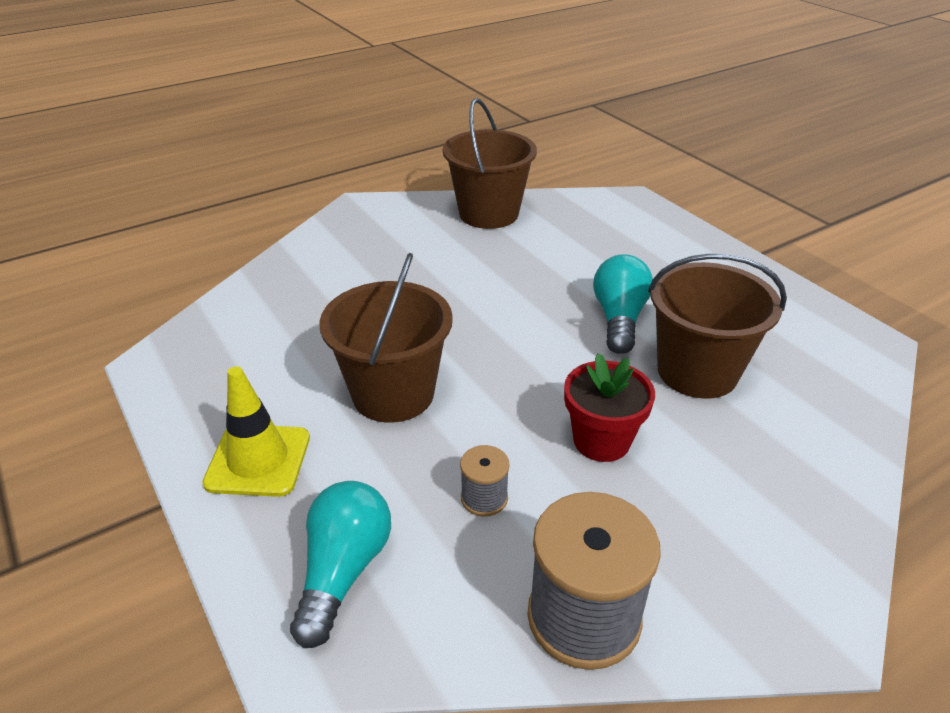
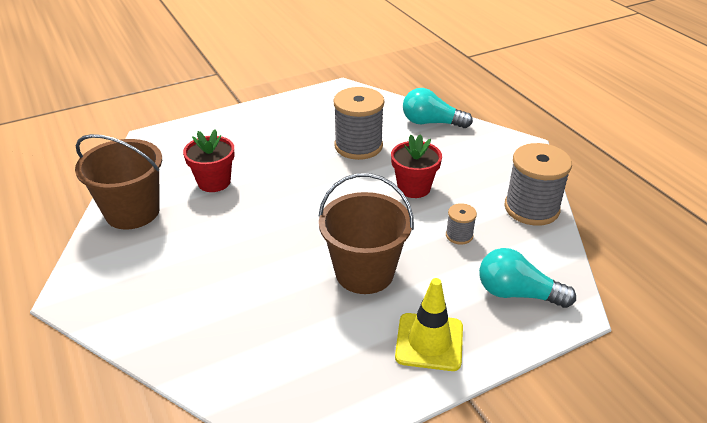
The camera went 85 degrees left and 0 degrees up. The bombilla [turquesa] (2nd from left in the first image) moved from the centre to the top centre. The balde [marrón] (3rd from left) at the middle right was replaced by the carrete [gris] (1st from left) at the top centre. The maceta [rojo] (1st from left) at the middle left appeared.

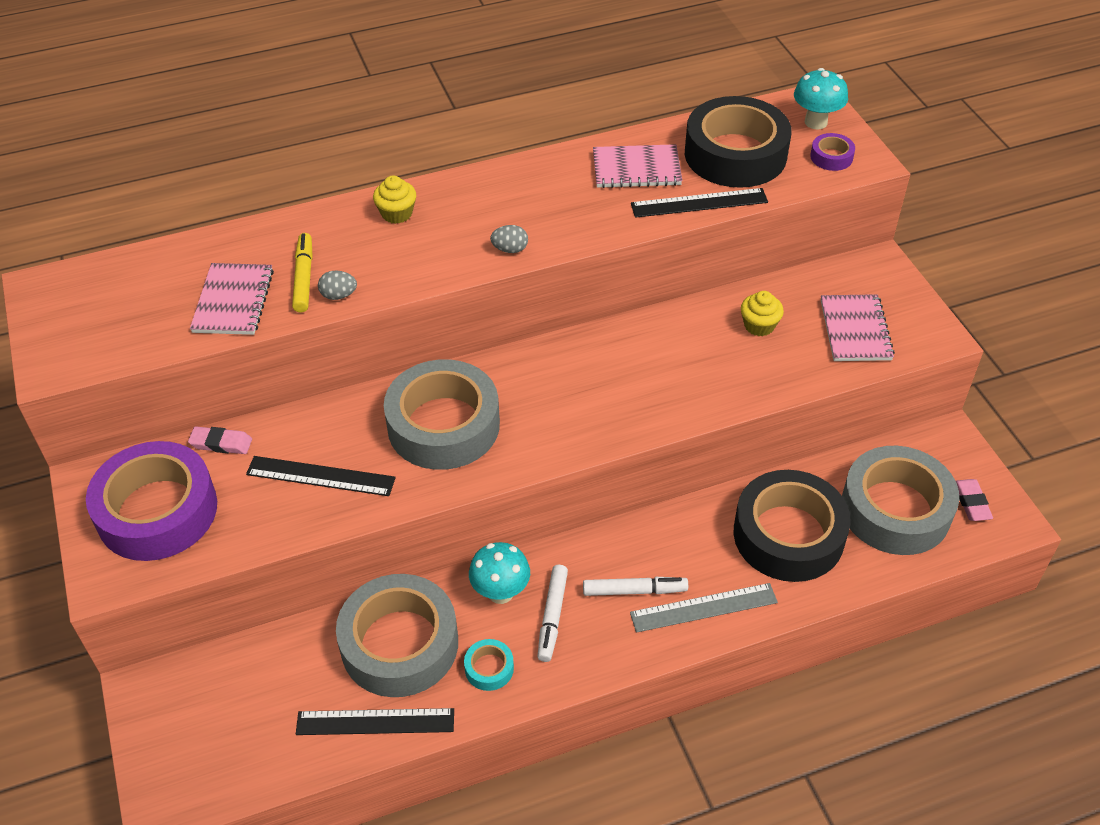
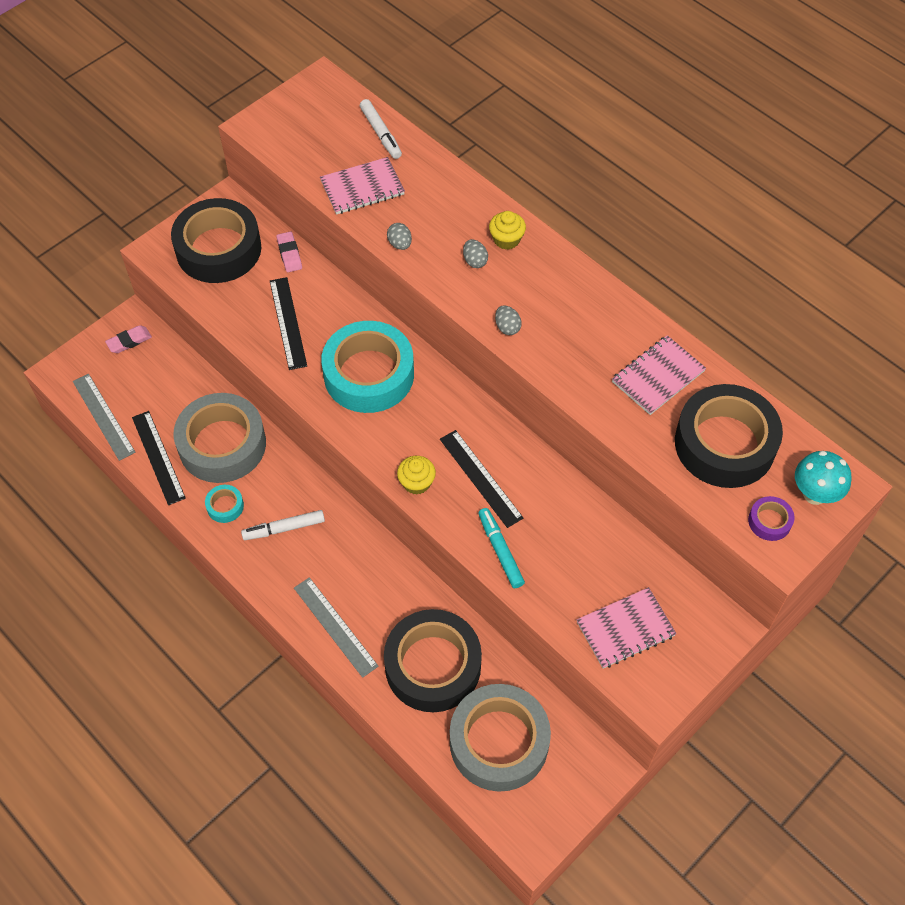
The camera went 65 degrees right and 10 degrees up. The cinta adhesiva [morado] (1st from left) at the middle left became the cinta adhesiva [negro] (1st from left) at the top left. The rotulador [amarillo] at the top left disappeared. The cinta adhesiva [gris] (2nd from left) at the centre became the cinta adhesiva [turquesa] (2nd from left) at the centre. The seta [turquesa] (1st from left) at the bottom centre disappeared. The rotulador [blanco] (2nd from left) moved from the bottom centre to the top centre. The cuaderno [rosa] (2nd from left in the first image) at the top centre turned 75 degrees clockwise. The regla [negro] (3rd from left) moved from the top centre to the centre. The magdalena [amarillo] (2nd from left in the first image) moved from the middle right to the centre. The goma de borrar [rosa] (2nd from left in the first image) moved from the middle right to the middle left. The regla [gris] (1st from left) at the middle left appeared. The huevo [gris] (2nd from left) at the top centre appeared. The rotulador [turquesa] at the centre appeared.

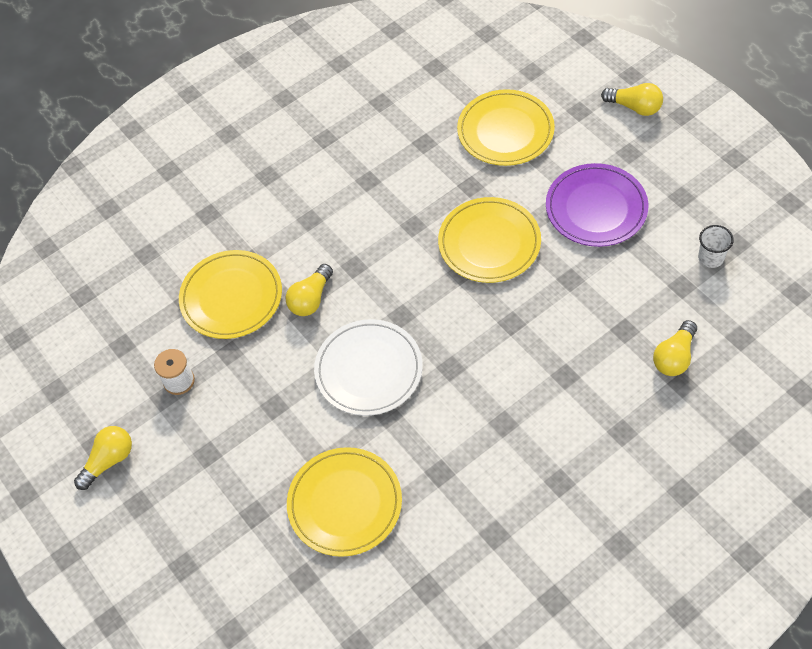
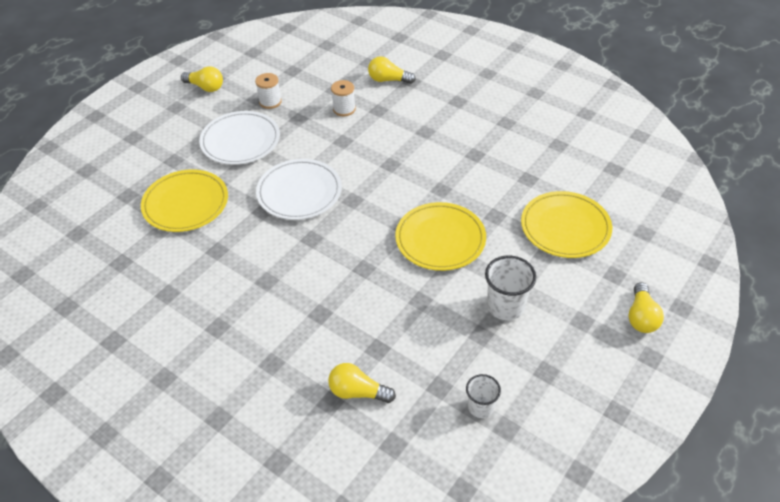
The camera went 70 degrees right and 10 degrees down. The plato [amarillo] (1st from left) at the middle left was replaced by the carrete [blanco] (2nd from left) at the top centre. The bombilla [amarillo] (2nd from left in the first image) moved from the centre to the top centre. The plato [morado] at the top right was replaced by the vaso [blanco] (2nd from left) at the centre. The plato [blanco] (1st from left) at the top left appeared.

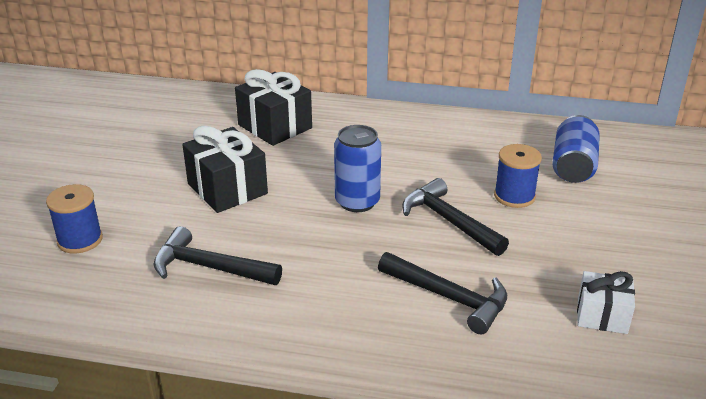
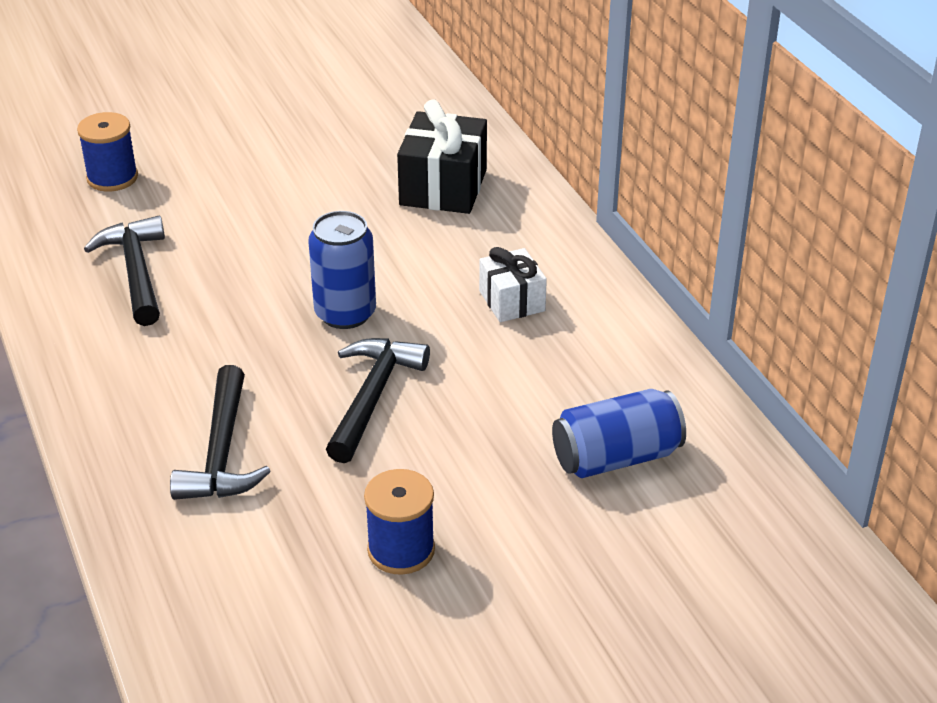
The camera went 55 degrees right and 5 degrees up. The regalo [negro] (1st from left) at the middle left disappeared. The carrete [azul] (2nd from left) moved from the middle right to the bottom centre. The regalo [blanco] moved from the bottom right to the centre.

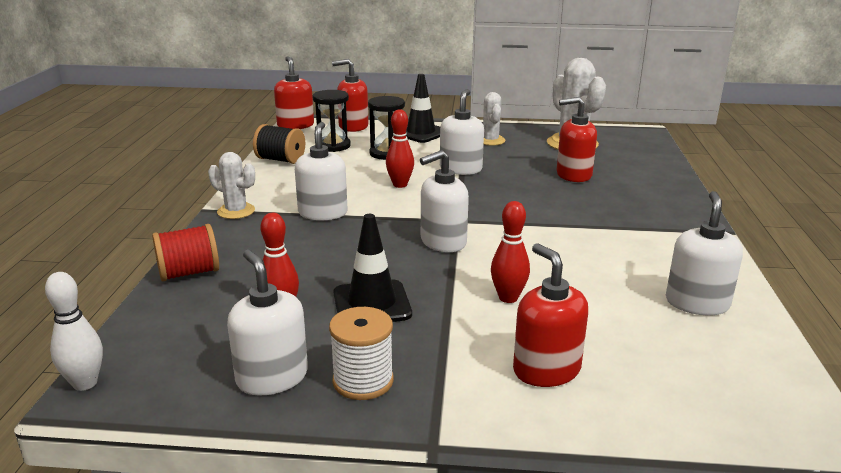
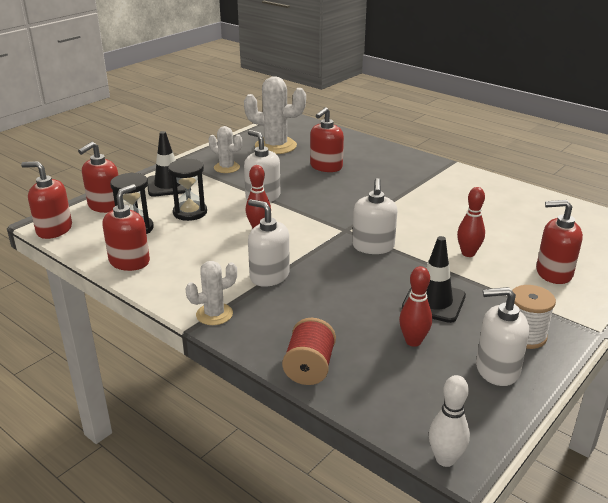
The camera went 55 degrees left and 5 degrees up. The carrete [negro] at the top left was replaced by the dispensador de jabón [rojo] (3rd from left) at the middle left. The dispensador de jabón [blanco] (5th from left) at the middle right disappeared.

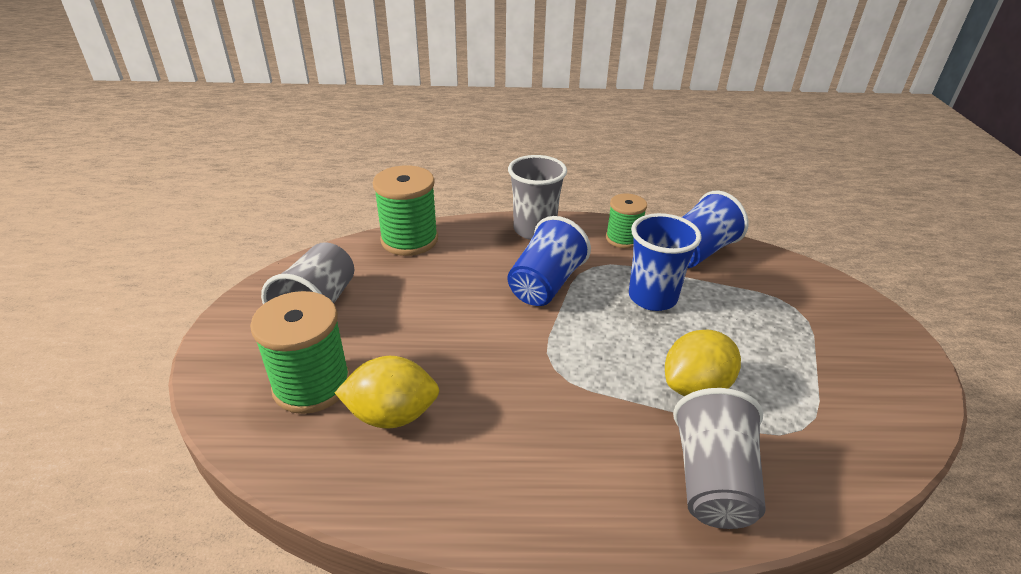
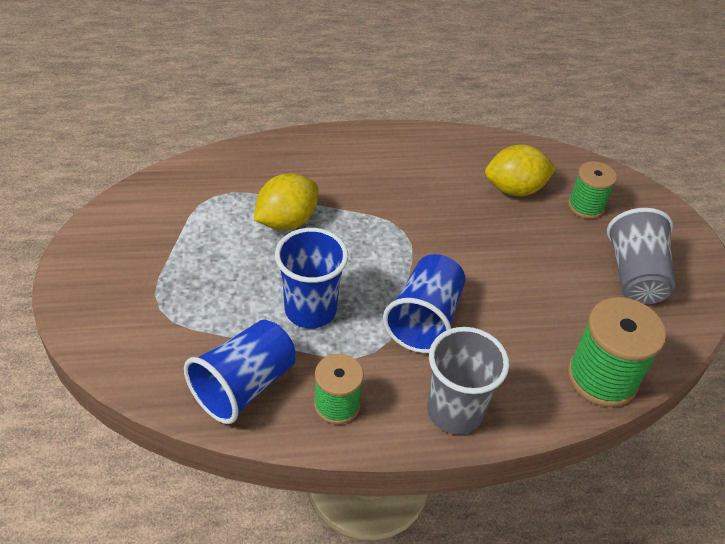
The camera went 170 degrees right and 10 degrees up. The carrete [verde] (1st from left in the first image) at the middle left changed to 0.62 times the size. The vaso [gris] (3rd from left) at the bottom right disappeared.

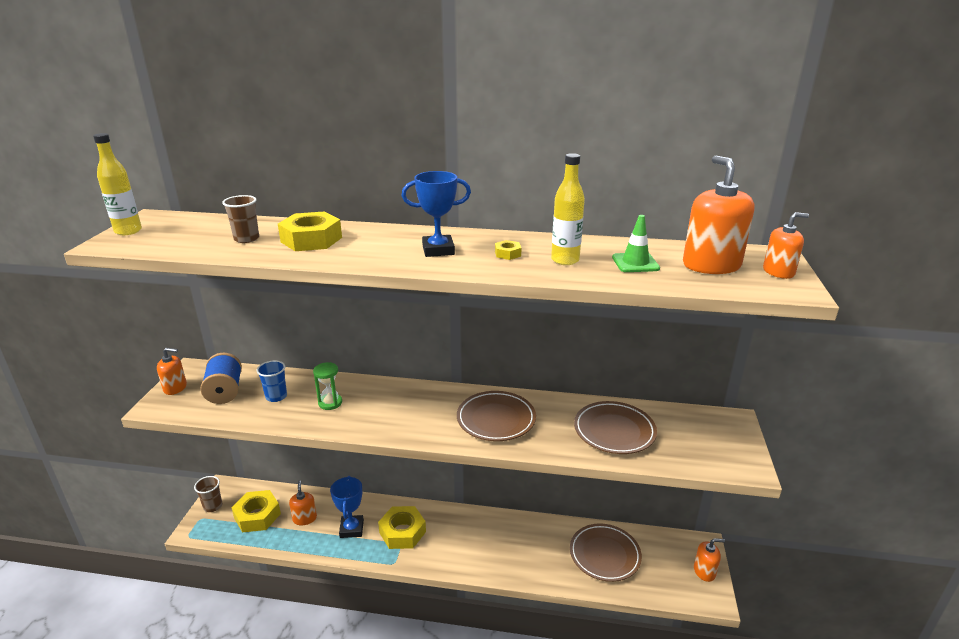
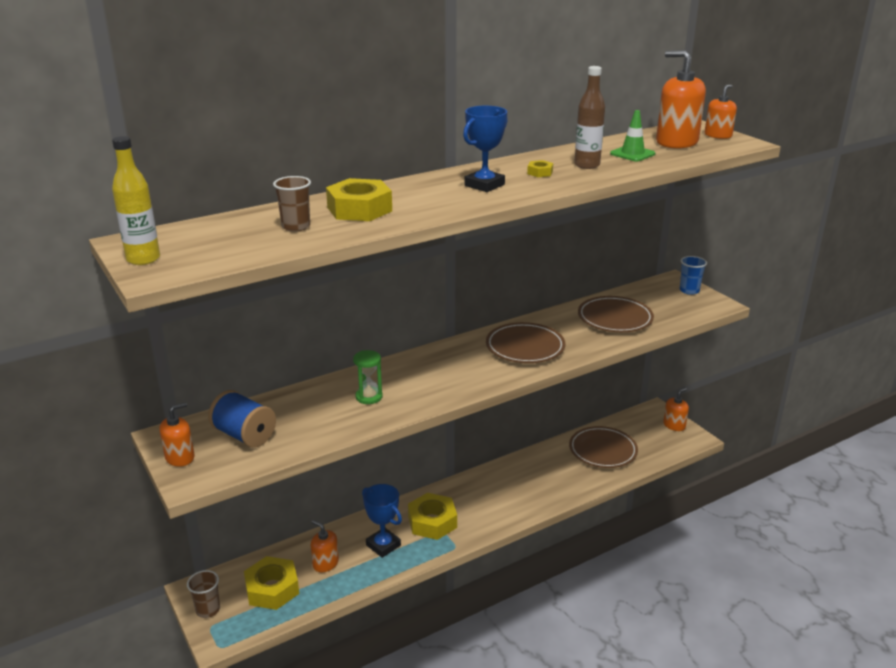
The camera went 40 degrees left and 0 degrees up. The vaso [azul] moved from the middle left to the middle right. The botella [amarillo] (2nd from left) at the top centre became the botella [marrón] at the top centre.

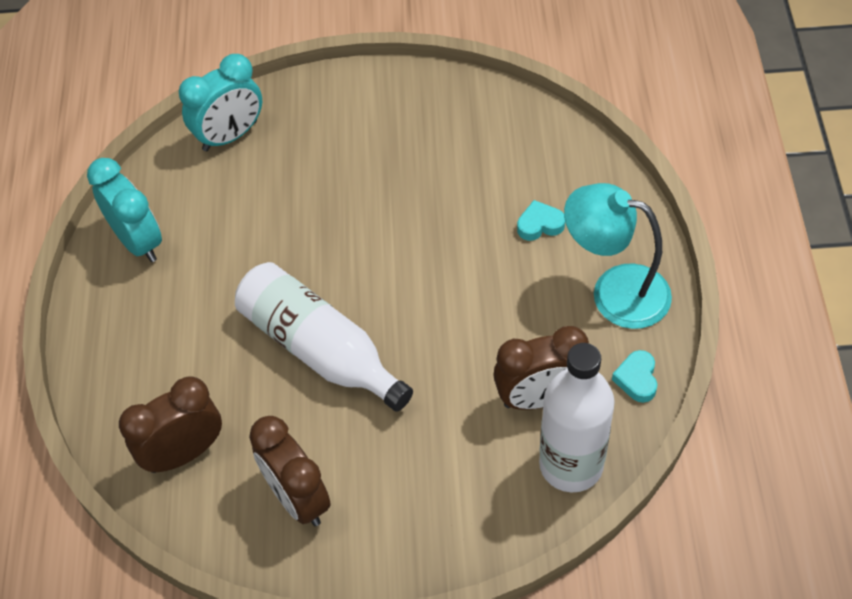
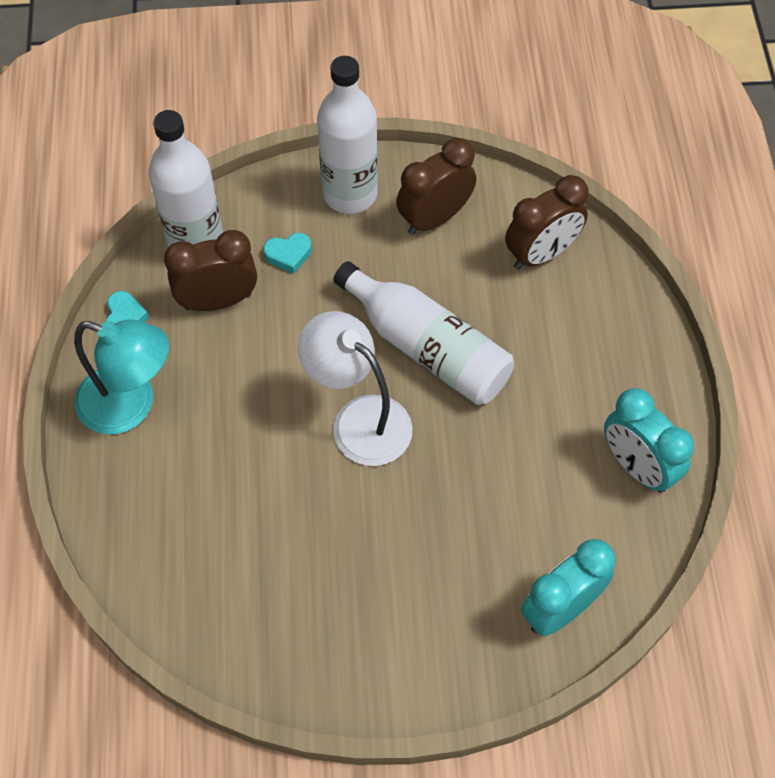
The camera went 175 degrees right and 5 degrees up. The despertador [marrón] (2nd from left) at the bottom centre turned 90 degrees counterclockwise. The corazón [turquesa] (1st from left in the first image) moved from the centre to the top centre. The lámpara [blanco] at the centre appeared. The botella [blanco] (2nd from left) at the top centre appeared.

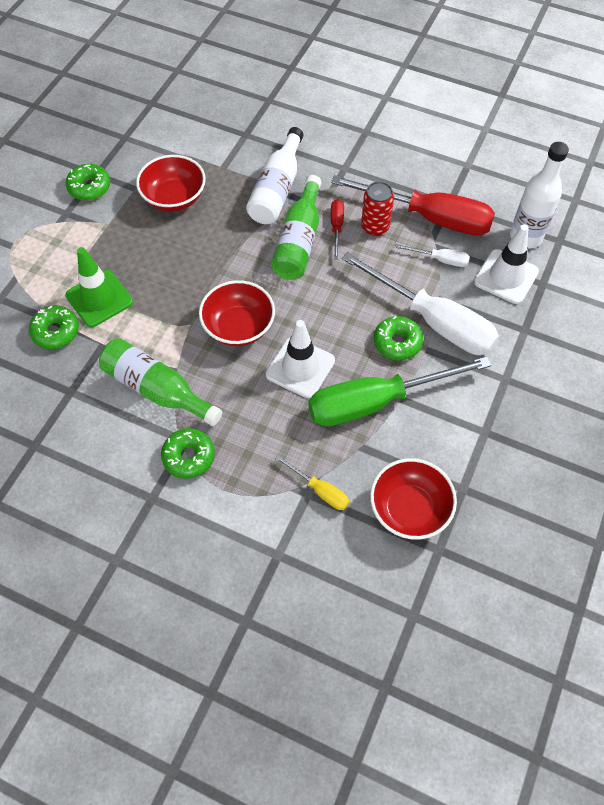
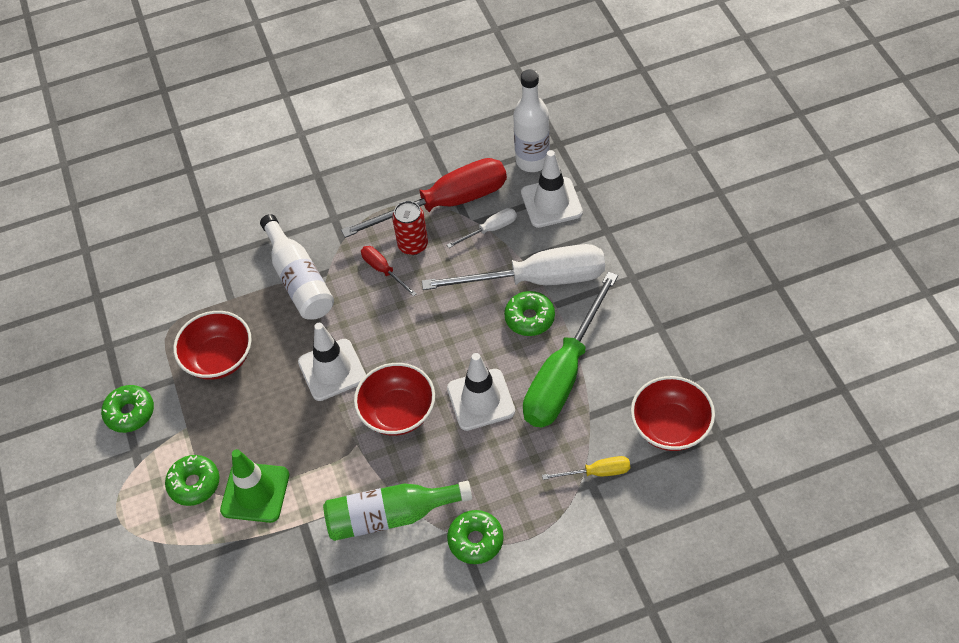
The camera went 40 degrees left and 5 degrees down. The rosquilla [verde] (1st from left in the first image) moved from the middle left to the bottom left. The botella [verde] (2nd from left) at the top centre disappeared. The cono de tráfico [blanco] (1st from left) at the centre appeared.

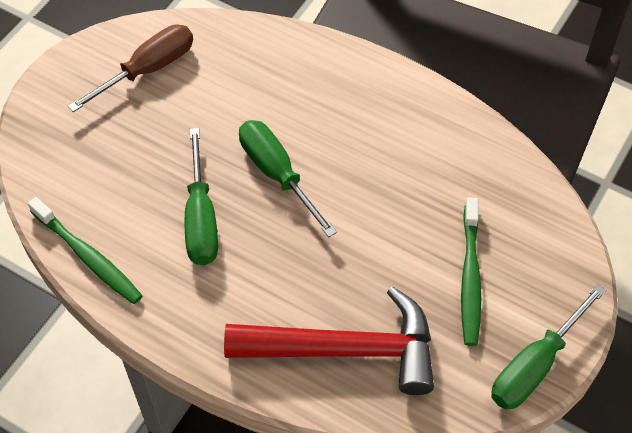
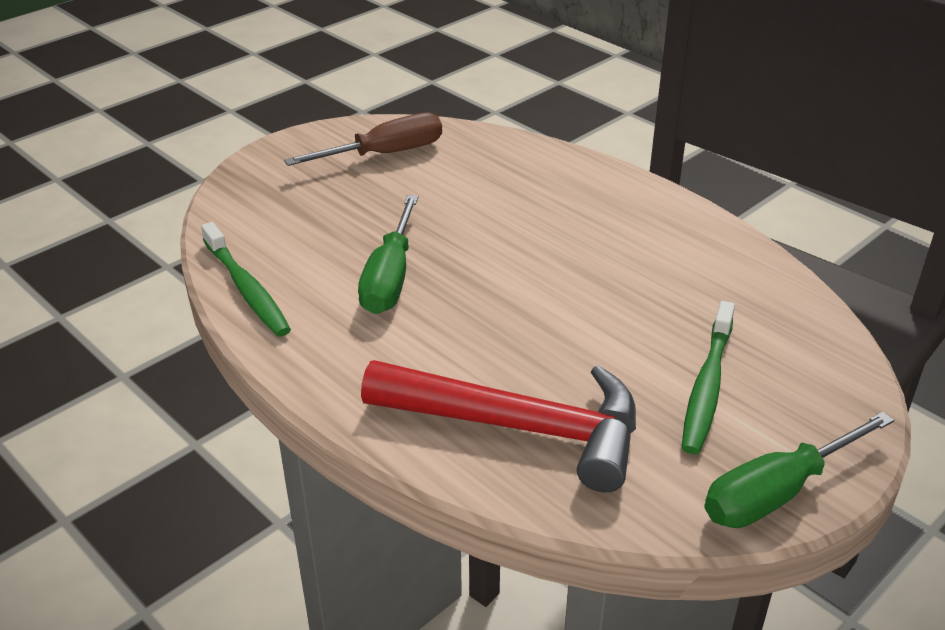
The camera went 15 degrees right and 20 degrees down. The destornillador [verde] (2nd from left) at the centre disappeared.

